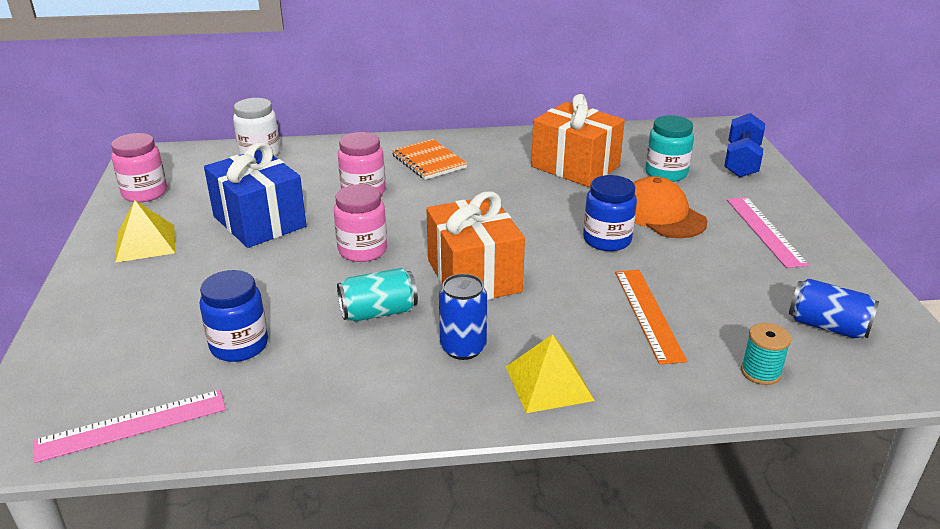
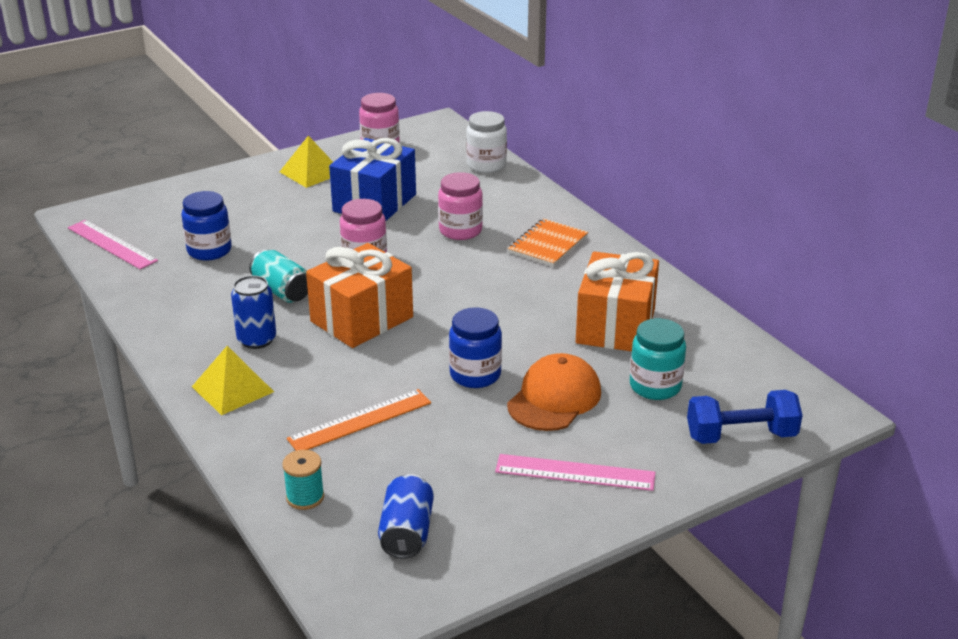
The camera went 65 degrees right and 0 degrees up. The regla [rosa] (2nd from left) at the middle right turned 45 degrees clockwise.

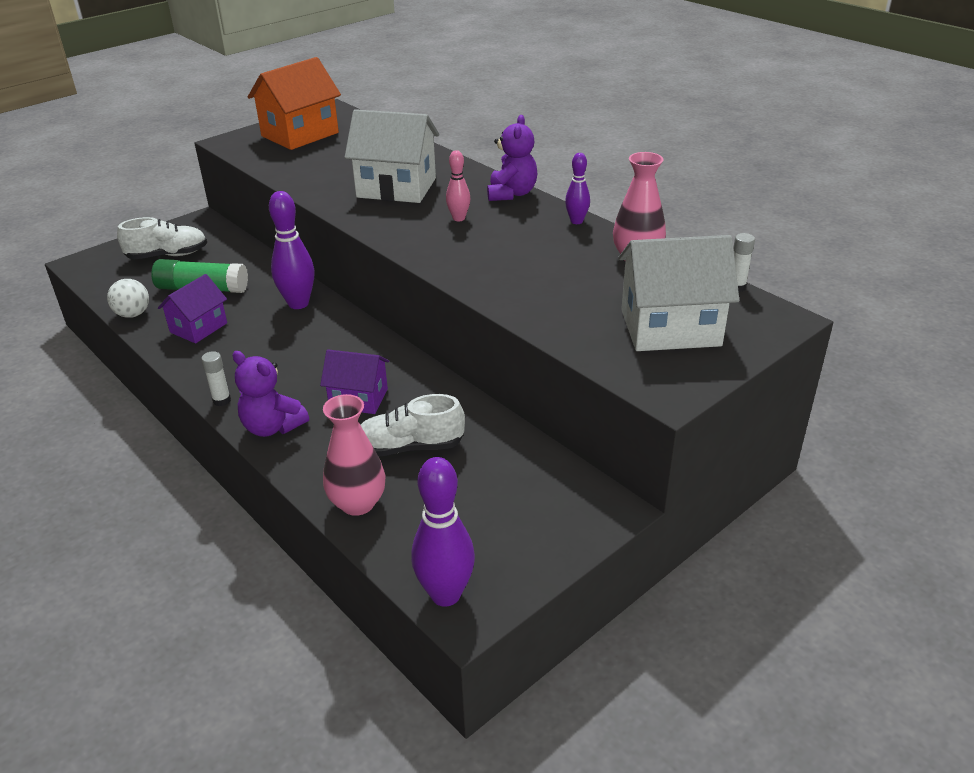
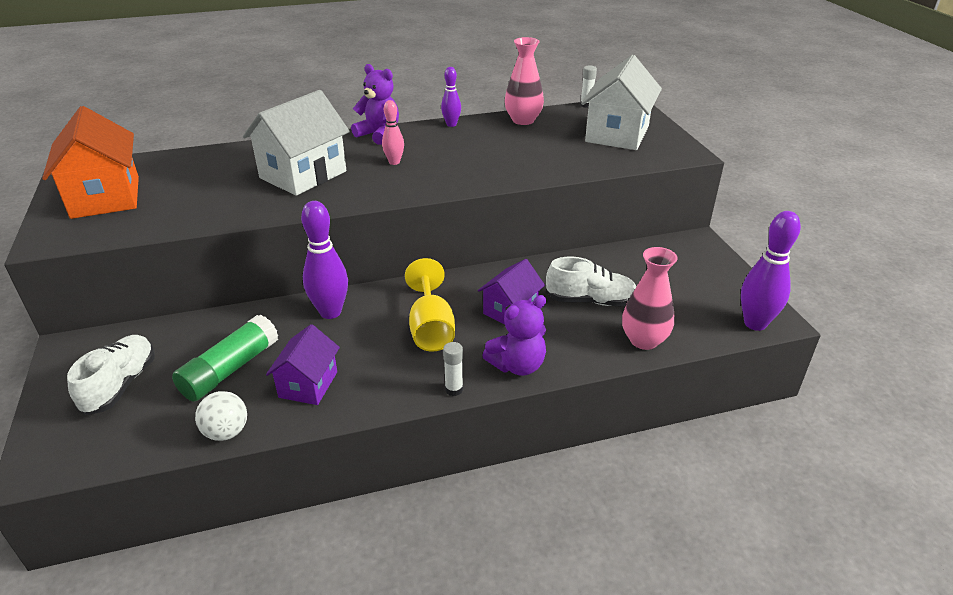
The camera went 65 degrees left and 0 degrees up. The casa [morado] (1st from left) at the middle left turned 45 degrees clockwise. The zapato [blanco] (2nd from left) at the centre turned 105 degrees counterclockwise. The copa [amarillo] at the centre appeared.

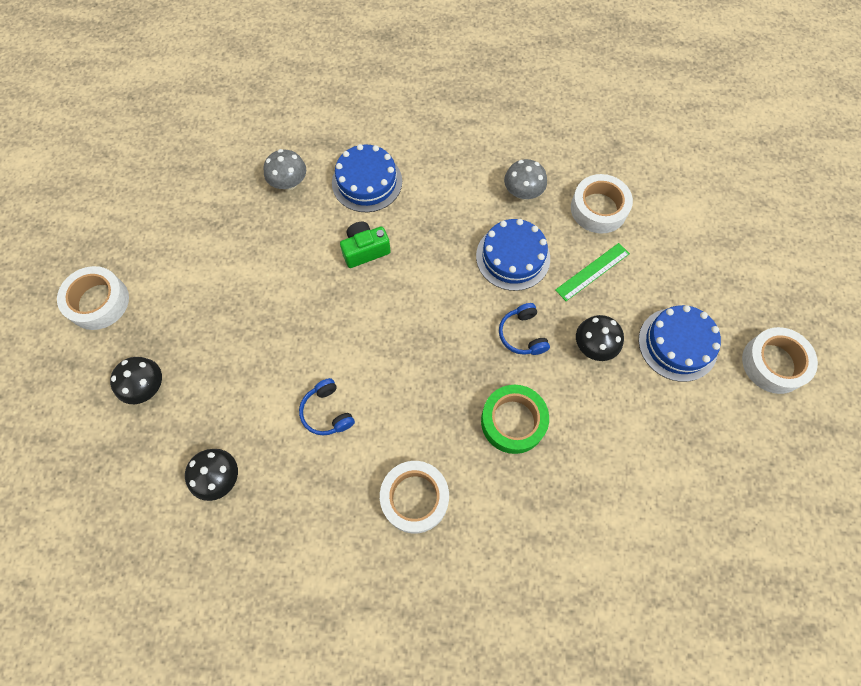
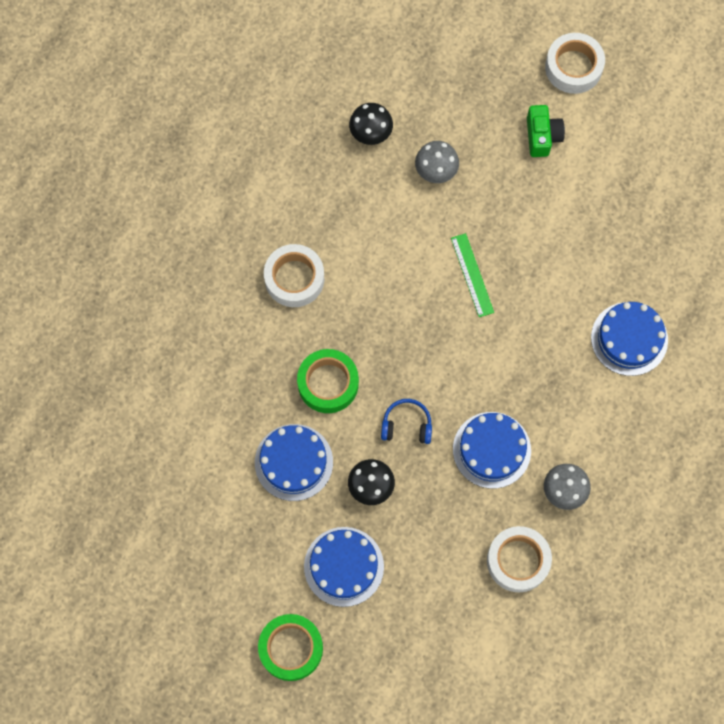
The camera went 110 degrees right and 5 degrees up. The seta [negro] (1st from left) at the middle left disappeared. The seta [gris] (1st from left) moved from the top left to the top centre. The auriculares [azul] (1st from left) at the centre disappeared. The cámara [verde] moved from the centre to the top right. The regla [verde] moved from the middle right to the centre. The cinta adhesiva [blanco] (4th from left) at the middle right became the cinta adhesiva [verde] (1st from left) at the bottom centre. The tarta [azul] (1st from left) at the centre appeared.

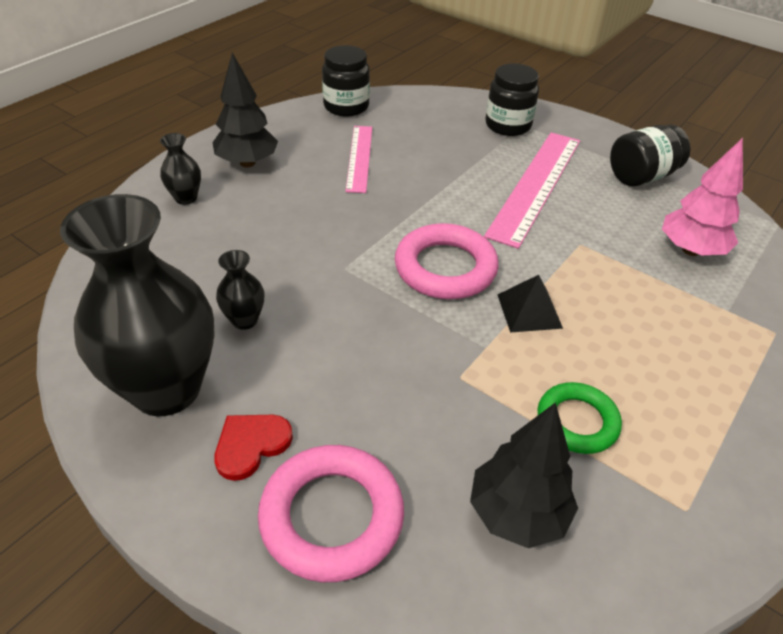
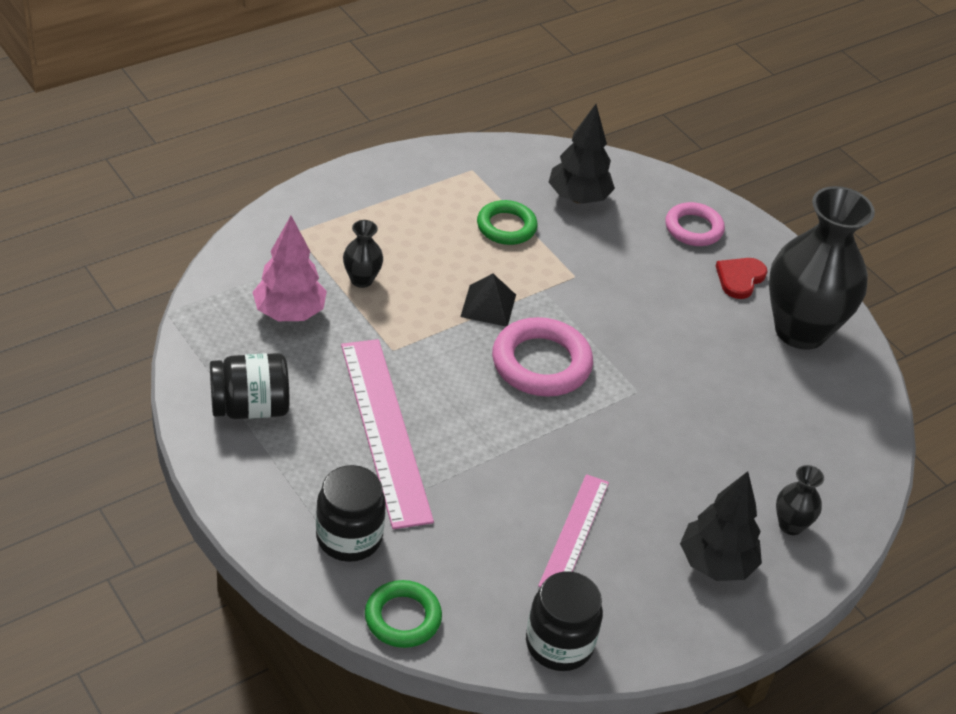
The camera went 165 degrees left and 0 degrees up. The corazón [rojo] at the bottom left turned 150 degrees clockwise. The florero [negro] (3rd from left in the first image) moved from the middle left to the centre. The anillo [rosa] (1st from left in the first image) at the bottom centre changed to 0.65 times the size. The regla [rosa] (2nd from left in the first image) at the top right turned 60 degrees counterclockwise. The anillo [verde] (1st from left) at the bottom centre appeared.

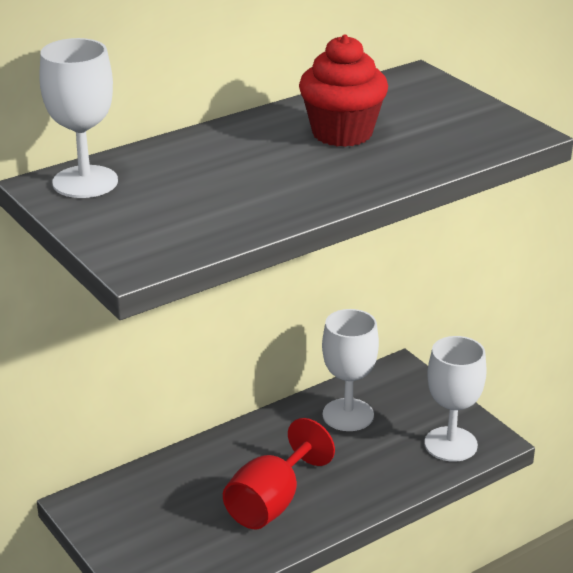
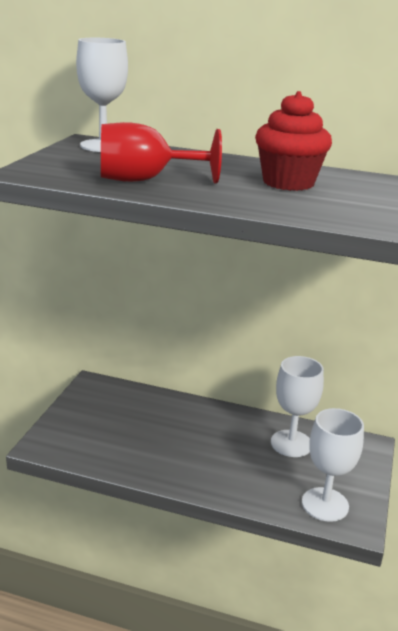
The camera went 50 degrees right and 5 degrees down. The copa [rojo] moved from the bottom centre to the top centre.

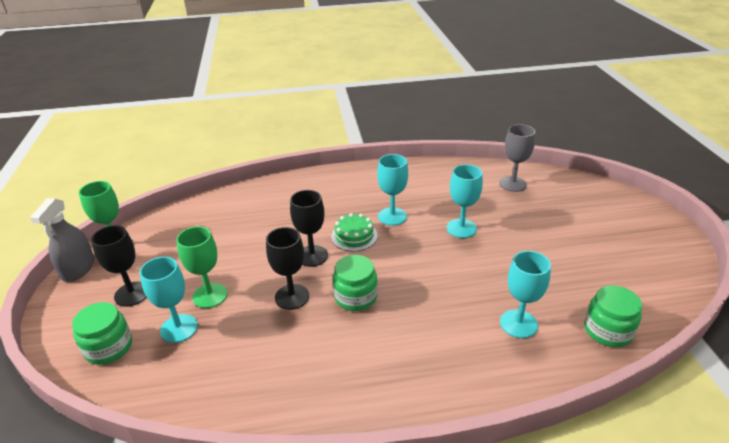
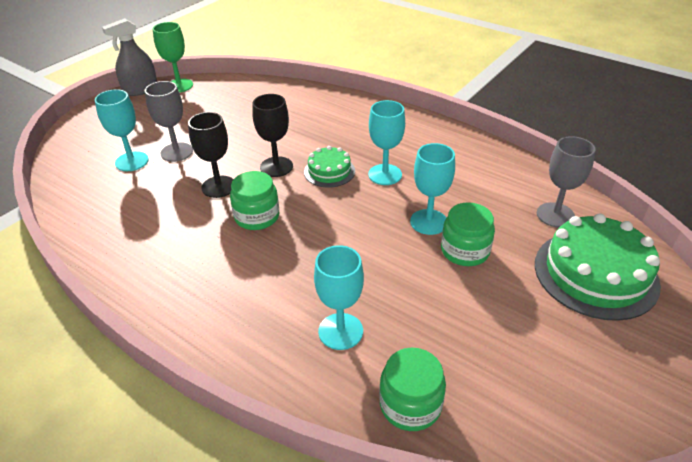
The camera went 45 degrees right and 5 degrees up. The tarro [verde] (1st from left in the first image) moved from the bottom left to the middle right. The copa [negro] (1st from left) at the middle left disappeared. The copa [verde] (2nd from left) at the middle left became the copa [gris] (1st from left) at the top left. The tarta [verde] (2nd from left) at the middle right appeared.

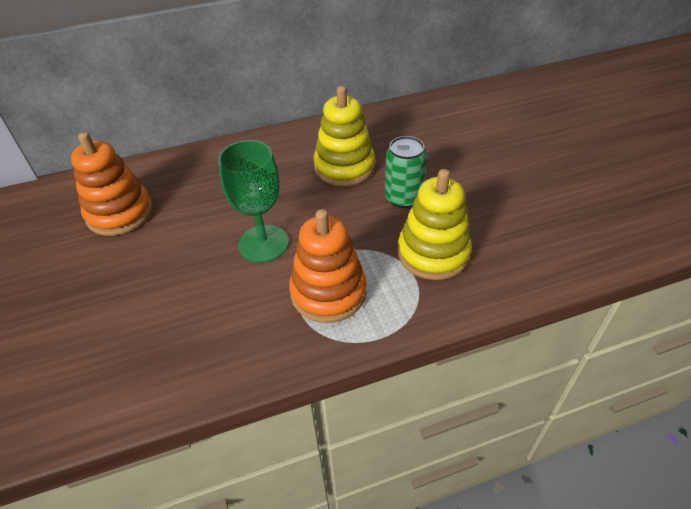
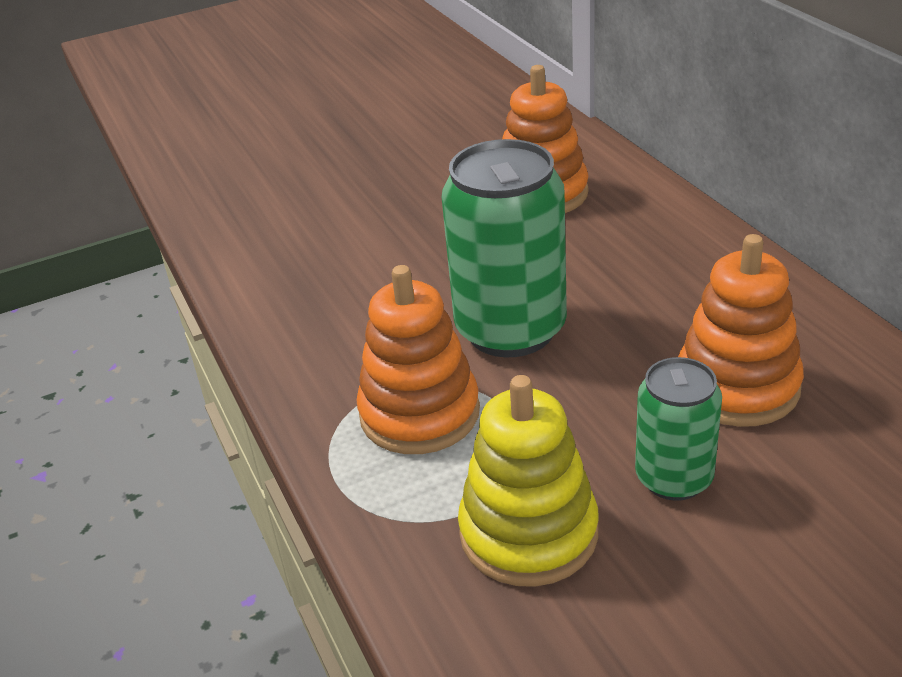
The camera went 85 degrees right and 10 degrees down. The copa [verde] at the centre was replaced by the lata [verde] (1st from left) at the centre. The juguete apilable [amarillo] (1st from left) at the top centre became the juguete apilable [naranja] (3rd from left) at the middle right.

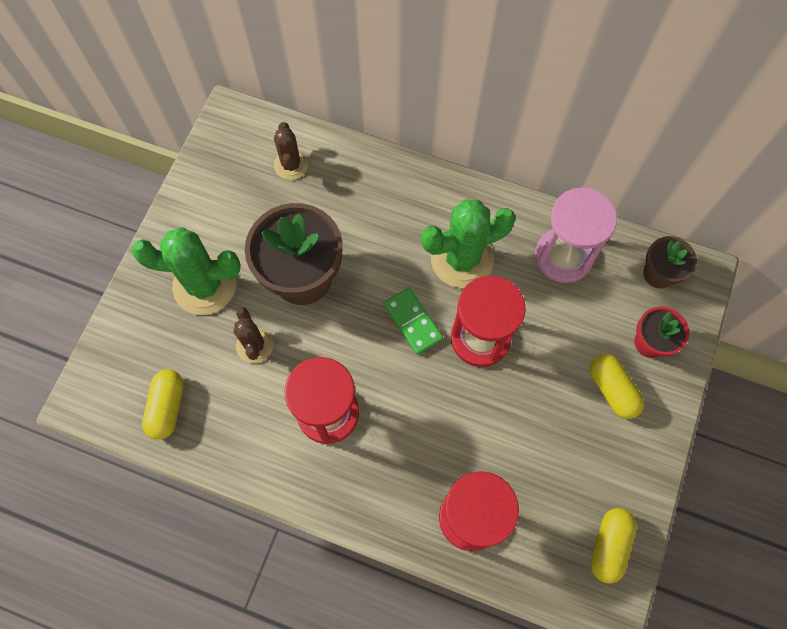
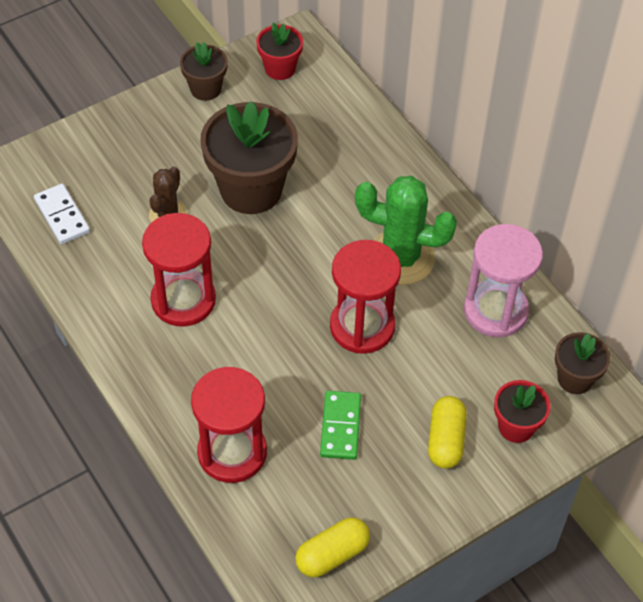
The camera went 35 degrees right and 15 degrees down. The cactus [verde] (1st from left) at the middle left disappeared. The cápsula [amarillo] (1st from left) at the middle left was replaced by the ficha de dominó [blanco] at the middle left. The cactus [marrón] (2nd from left) at the top centre disappeared. The ficha de dominó [verde] moved from the centre to the bottom centre. The maceta [marrón] (1st from left) at the top left appeared. The maceta [rojo] (1st from left) at the top centre appeared.

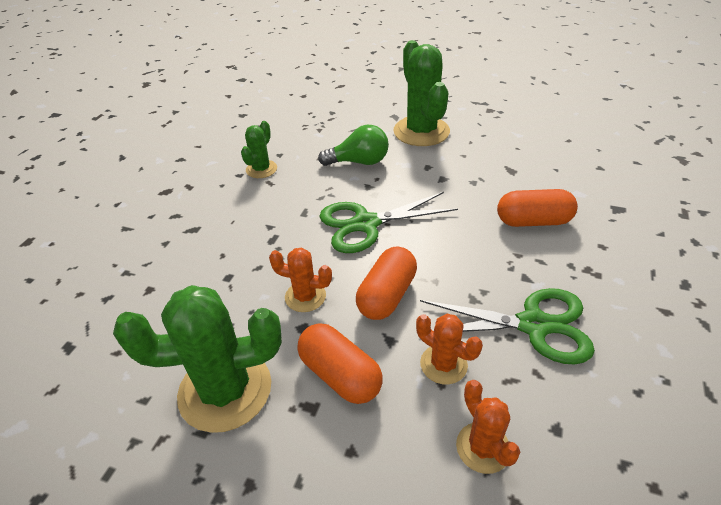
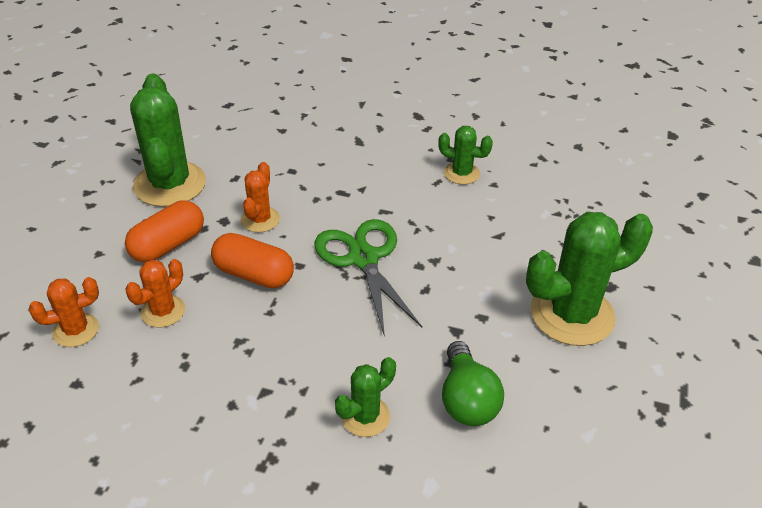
The camera went 85 degrees right and 0 degrees up. The bombilla [verde] moved from the top centre to the bottom centre. The tijeras [verde] (2nd from left) at the middle right disappeared. The cápsula [naranja] (3rd from left) at the middle right was replaced by the cactus [verde] (2nd from left) at the bottom centre.

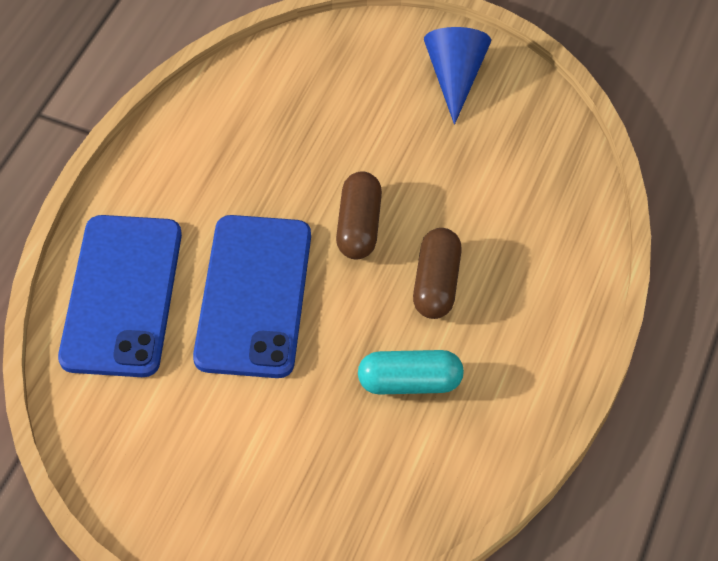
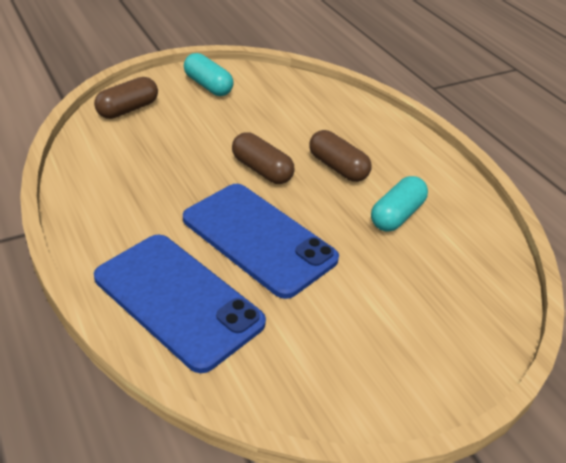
The camera went 55 degrees left and 15 degrees down. The cono [azul] at the top centre was replaced by the cápsula [turquesa] (1st from left) at the top centre. The cápsula [marrón] (1st from left) at the top left appeared.

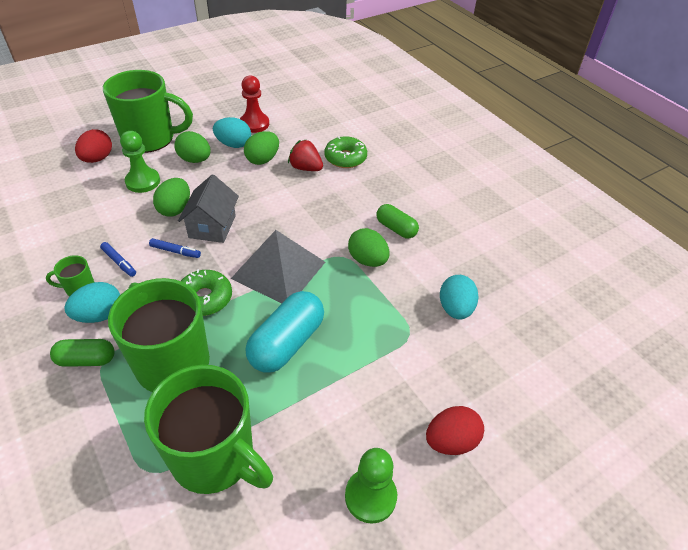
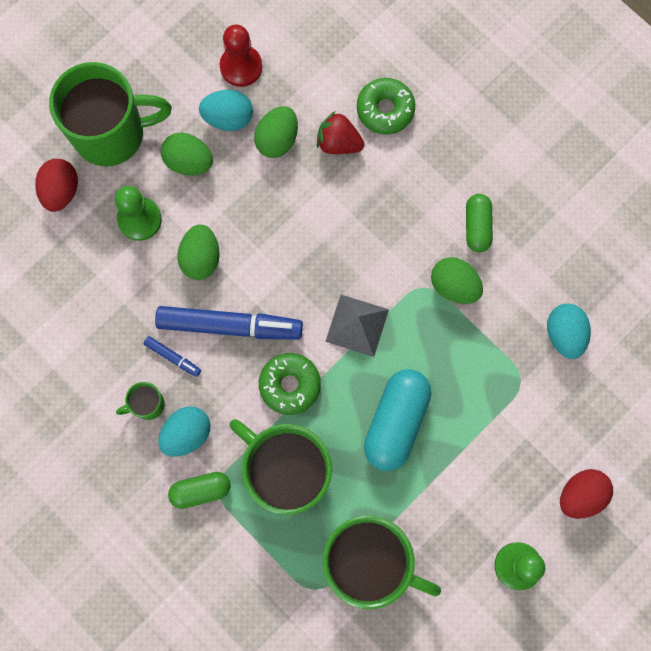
The camera went 10 degrees left and 30 degrees up. The rotulador [azul] (2nd from left) at the middle left changed to 2.27 times the size. The casa [gris] at the middle left disappeared. The pirámide [gris] at the centre changed to 0.64 times the size. The cápsula [verde] (2nd from left) at the centre turned 60 degrees clockwise.

